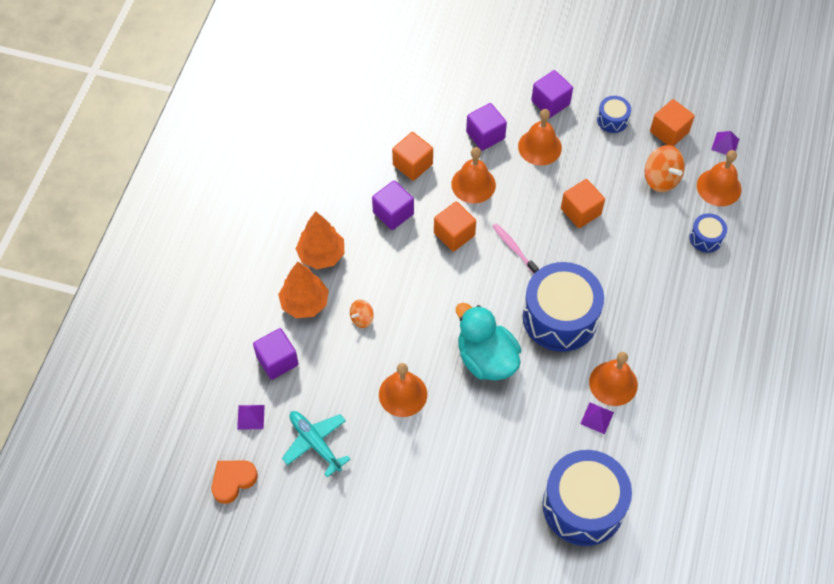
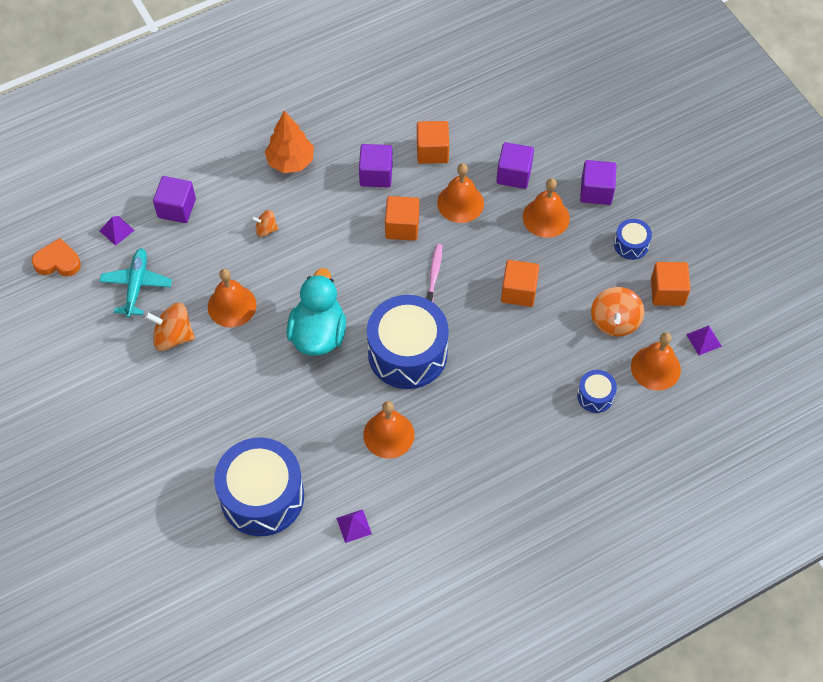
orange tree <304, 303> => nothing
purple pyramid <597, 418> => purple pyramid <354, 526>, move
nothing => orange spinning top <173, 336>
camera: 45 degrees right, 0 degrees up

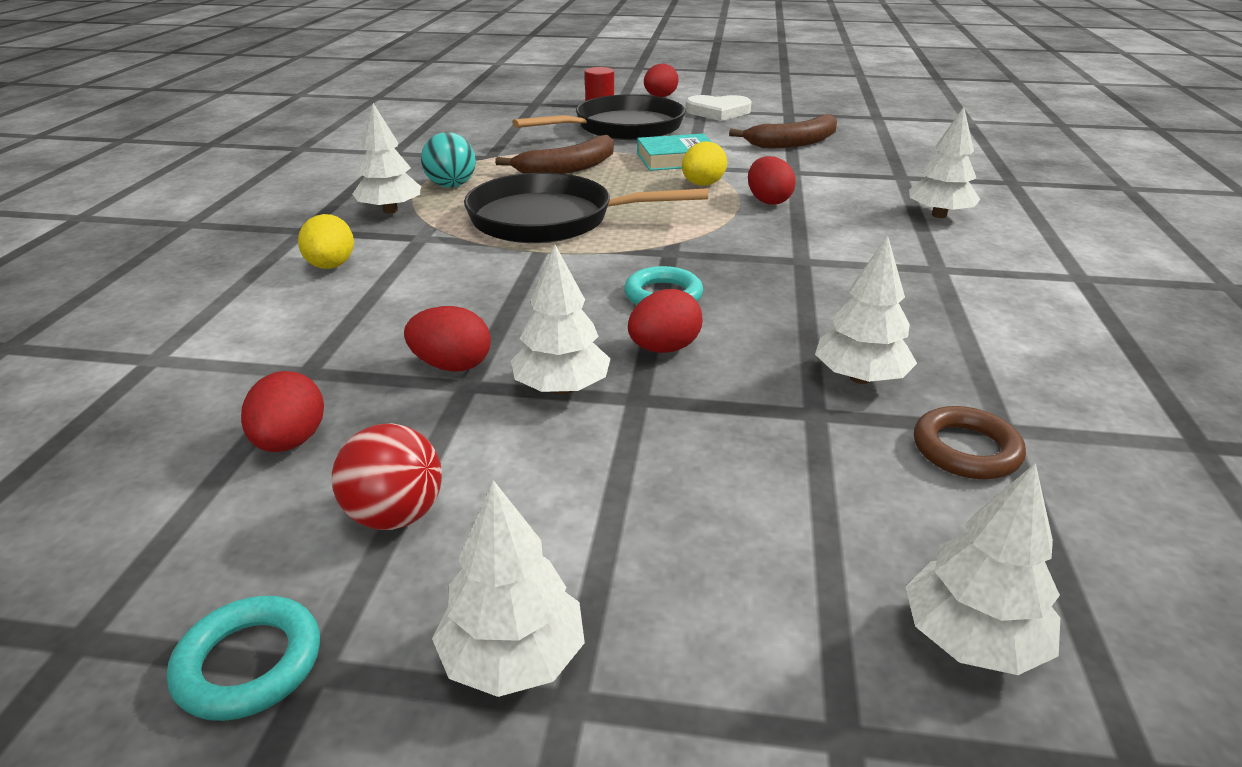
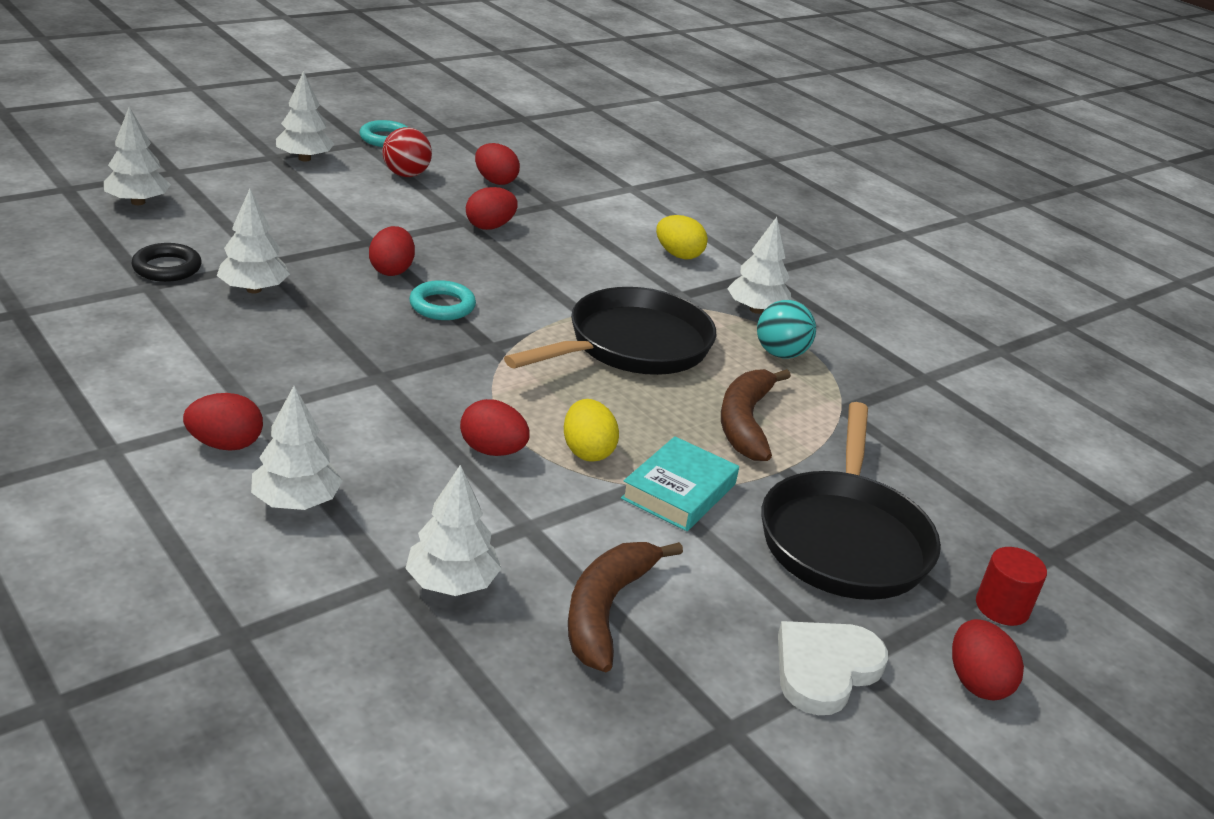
white tree <561, 388> => white tree <452, 583>, move
brown ring <966, 450> => black ring <167, 268>
nothing => red egg <225, 444>
camera: 130 degrees right, 0 degrees up

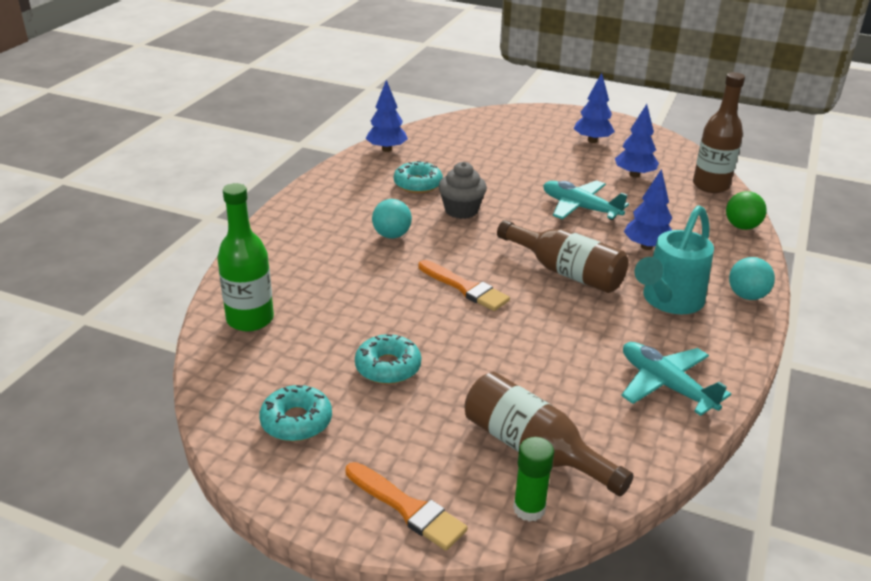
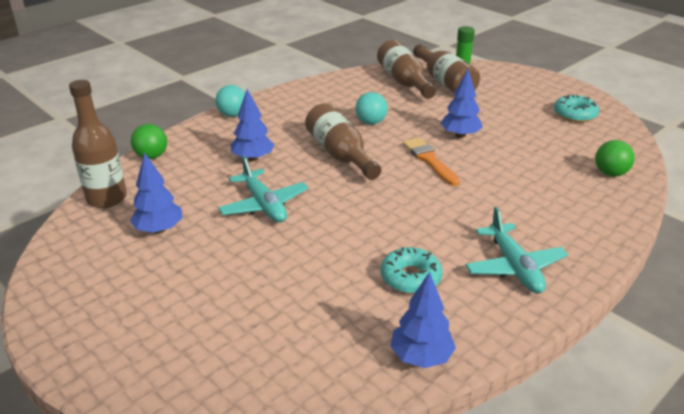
green bottle <250, 319> => green ball <610, 173>
orange brush <408, 508> => nothing
turquoise donut <388, 367> => nothing
turquoise ball <392, 235> => turquoise ball <371, 122>, move
grey cupcake <461, 210> => nothing
blue tree <592, 140> => blue tree <460, 135>, move
turquoise plane <666, 385> => turquoise plane <514, 267>, move
turquoise watering can <668, 301> => nothing
nothing => brown bottle <404, 82>
camera: 155 degrees left, 0 degrees up

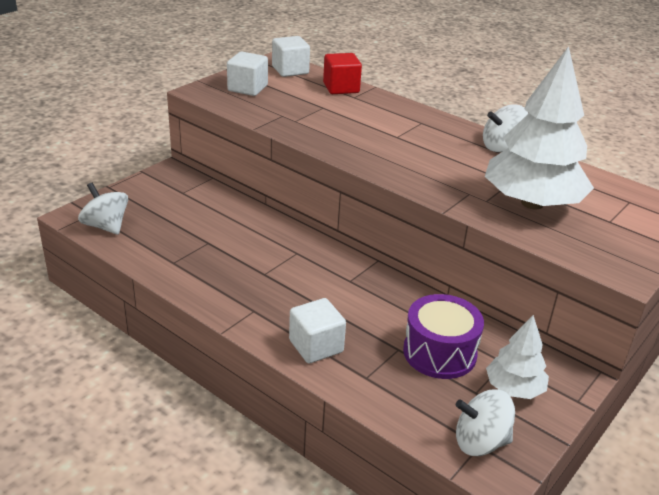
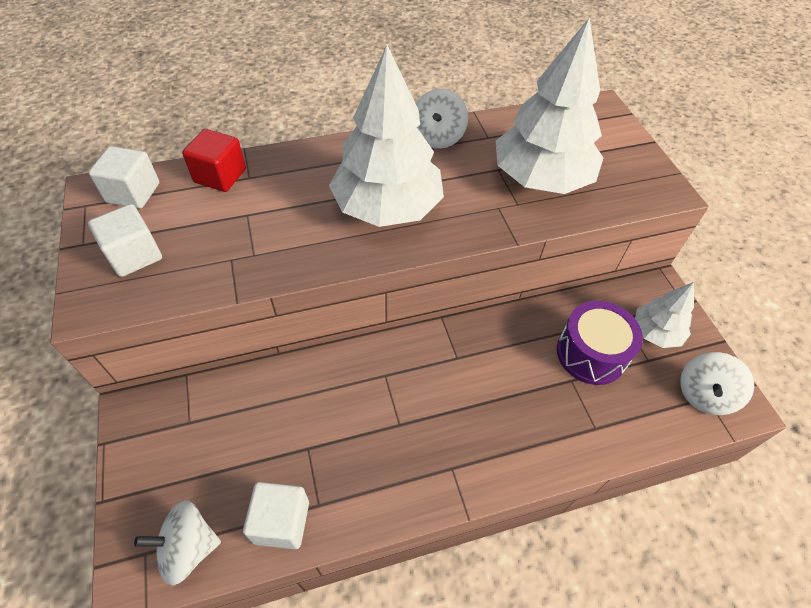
white cube <316, 346> => white cube <281, 522>, move
nothing => white tree <387, 207>
camera: 55 degrees left, 20 degrees up

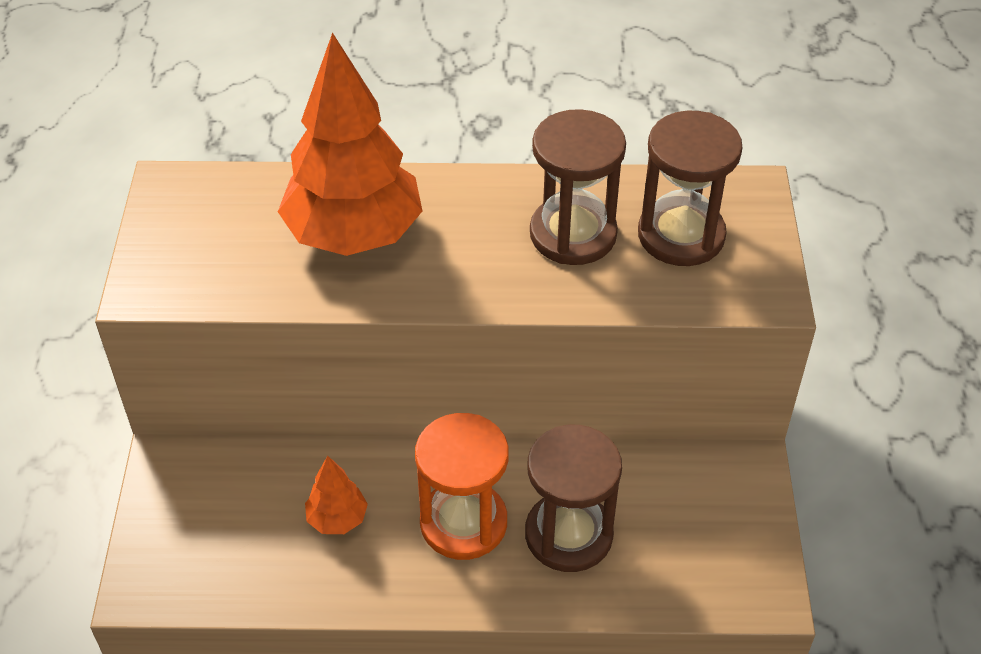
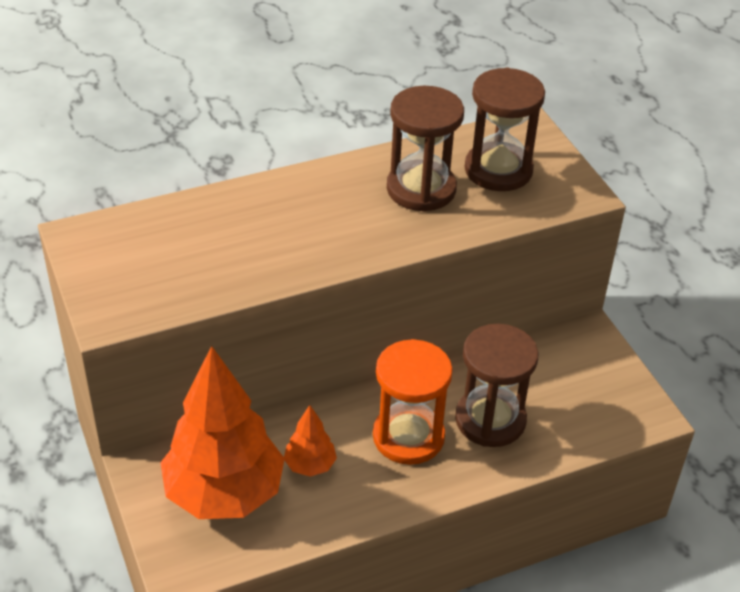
orange tree <354, 235> => orange tree <224, 493>, move
camera: 25 degrees left, 5 degrees down

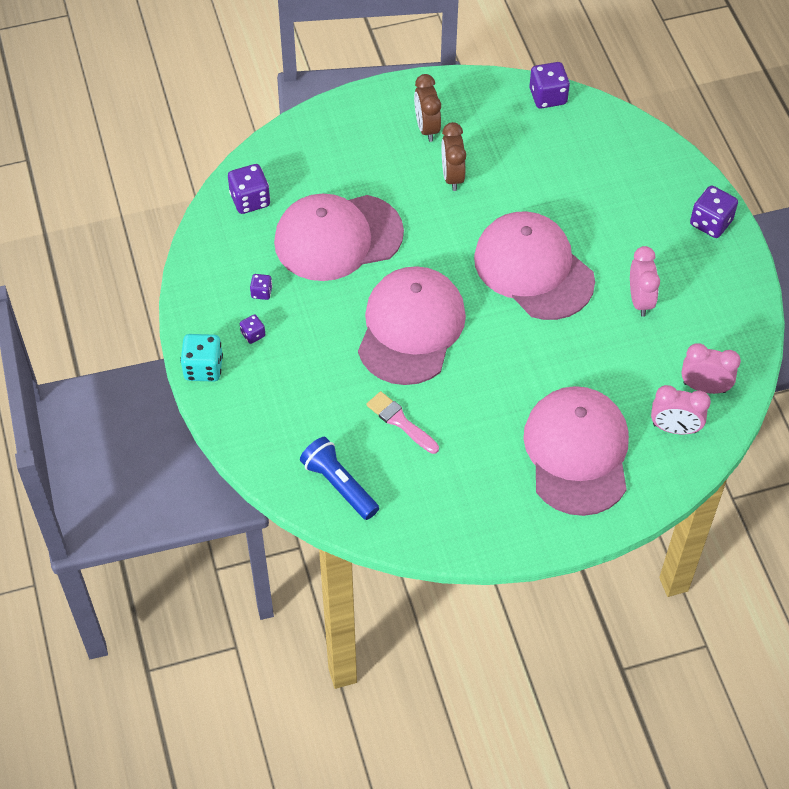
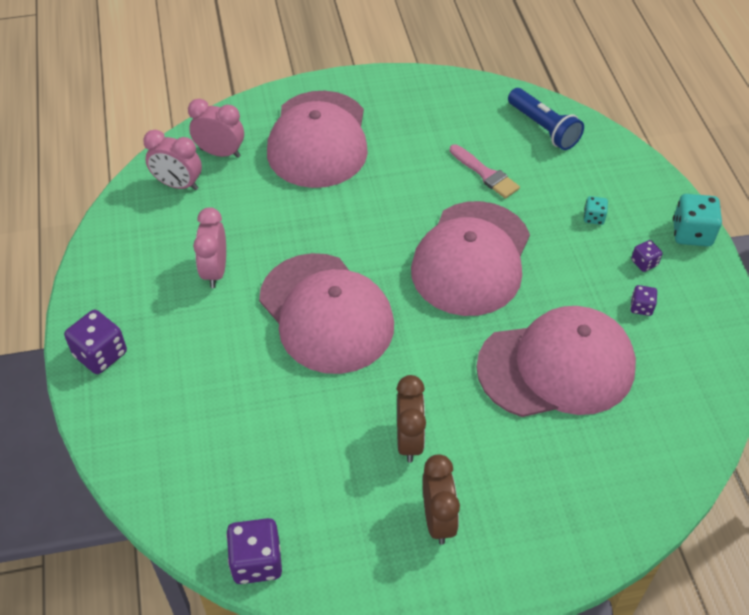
purple dice <250, 200> => nothing
nothing => turquoise dice <593, 217>
camera: 175 degrees left, 5 degrees down

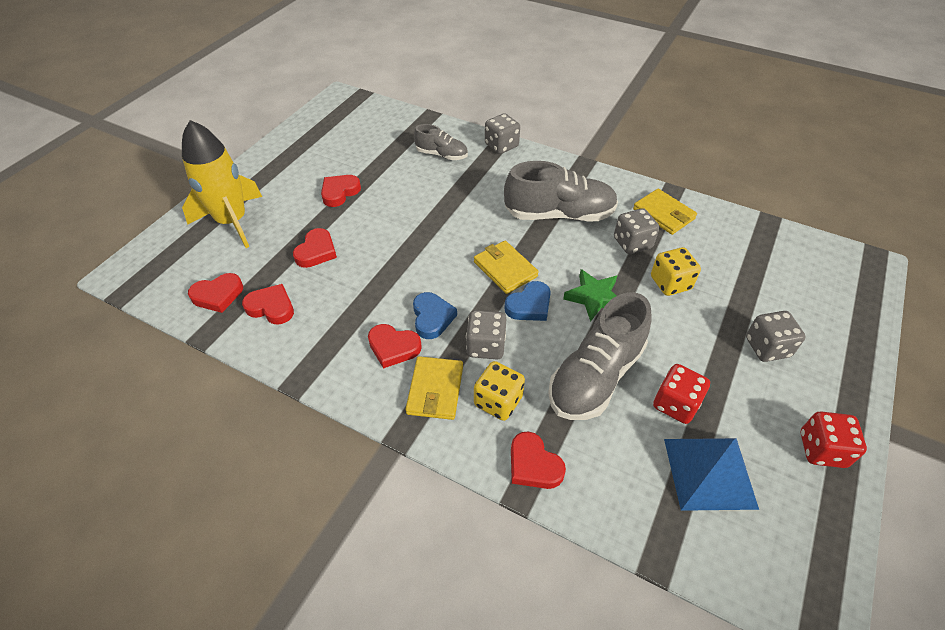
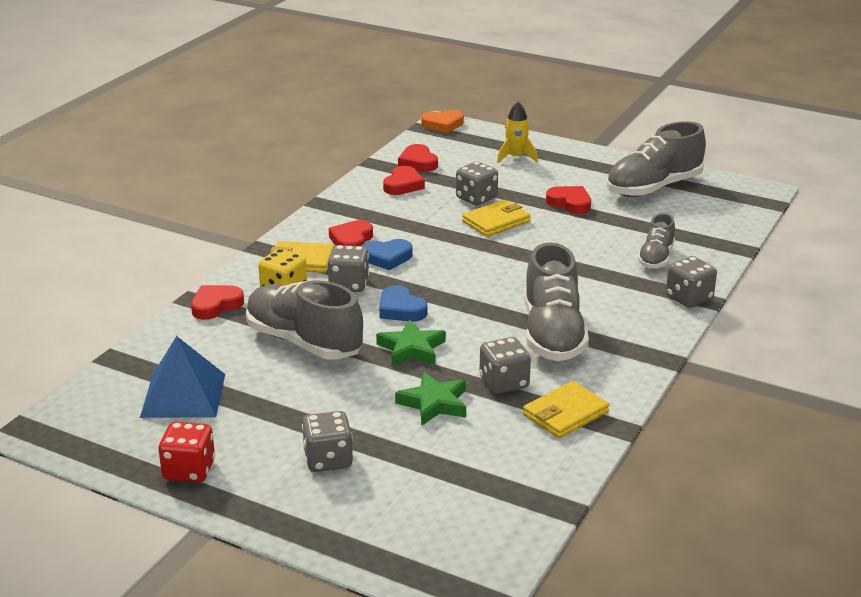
yellow rocket <232, 221> => yellow rocket <516, 157>, x0.52
red heart <316, 251> => grey dice <476, 198>
yellow wallet <505, 269> => yellow wallet <496, 222>, move
yellow dice <670, 283> => green star <434, 403>
red dice <675, 404> => nothing
nothing => orange heart <443, 124>
nothing => grey shoe <653, 188>
camera: 90 degrees right, 20 degrees down

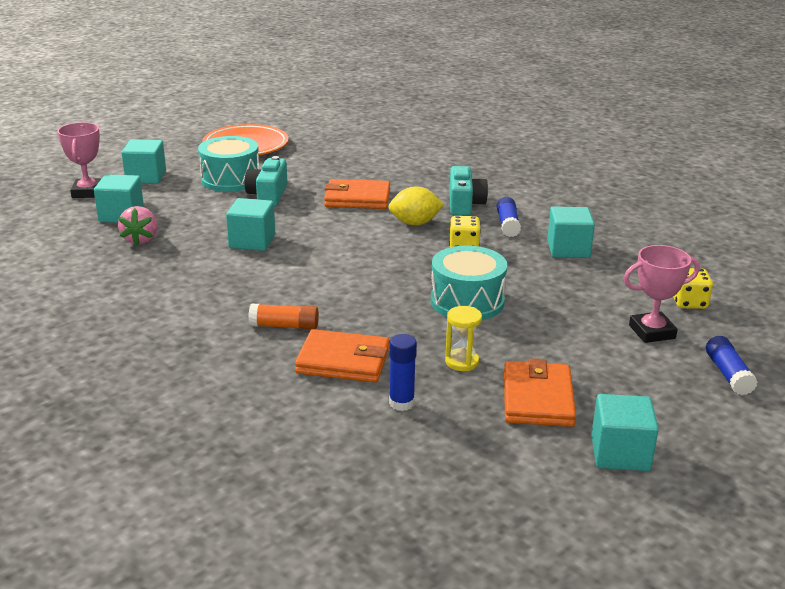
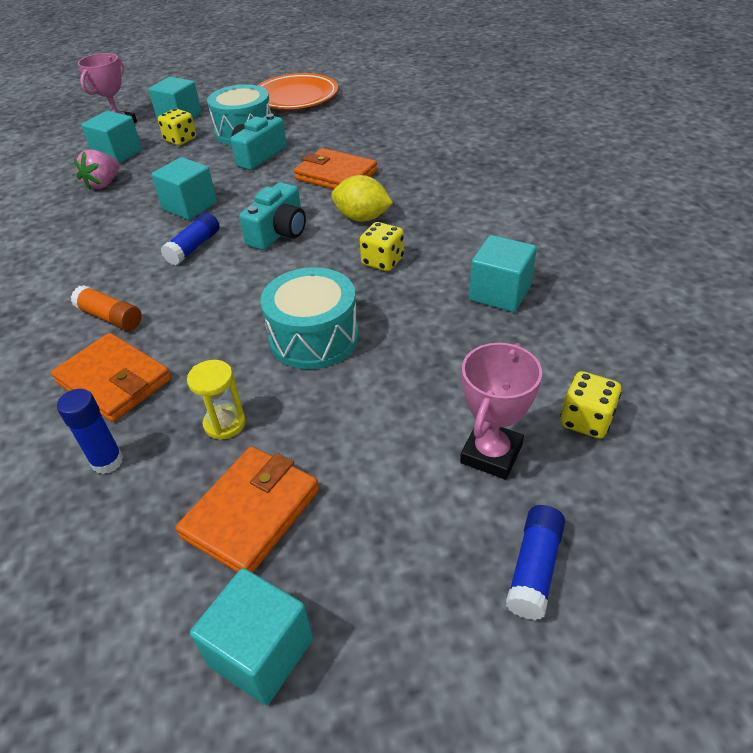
turquoise camera <464, 204> => turquoise camera <279, 233>, move
blue glue stick <507, 225> => blue glue stick <194, 247>, move
pink trophy <652, 332> => pink trophy <491, 454>, 75 degrees counterclockwise
nothing => yellow dice <180, 140>
camera: 30 degrees right, 15 degrees up

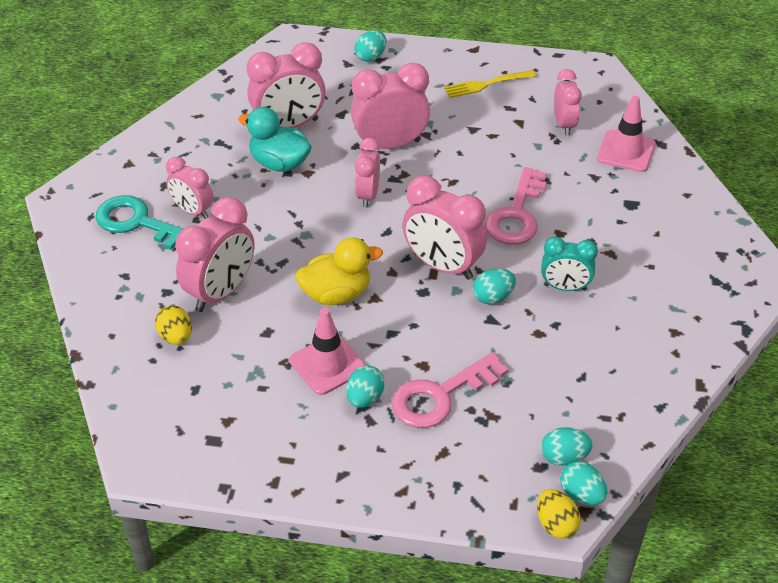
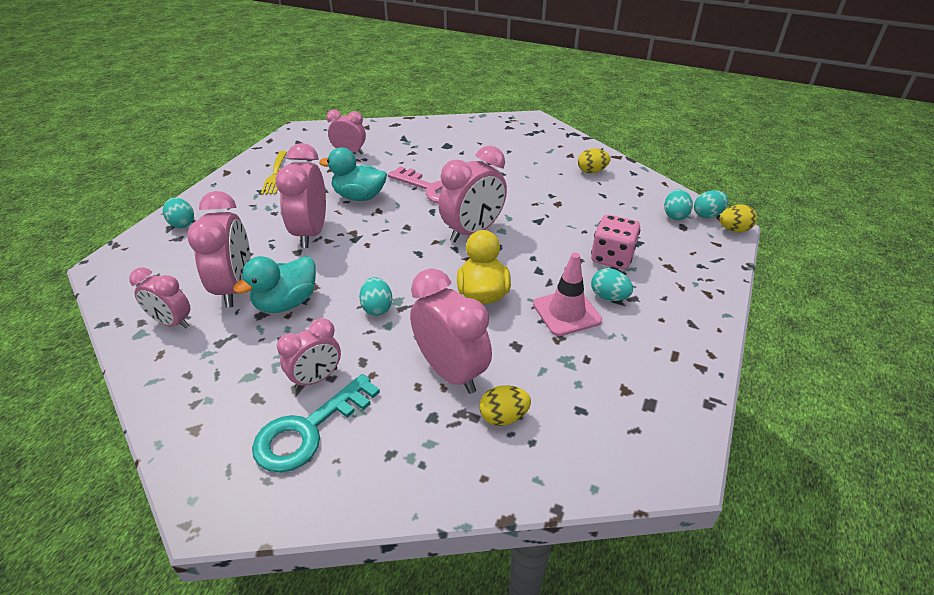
pink clock <367, 195> => pink clock <172, 322>, move
pink key <440, 396> => pink dice <612, 257>
turquoise egg <493, 297> => turquoise egg <377, 308>, move
turquoise clock <565, 287> => nothing
pink traffic cone <626, 151> => nothing
nothing => turquoise duck <359, 197>
nothing => yellow egg <591, 171>
camera: 75 degrees left, 5 degrees down

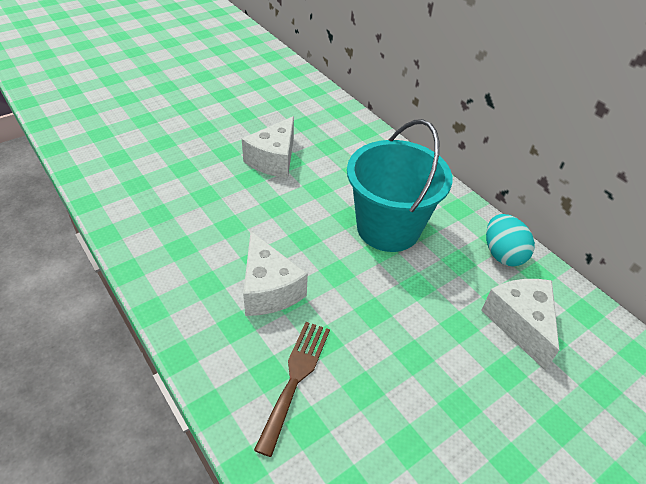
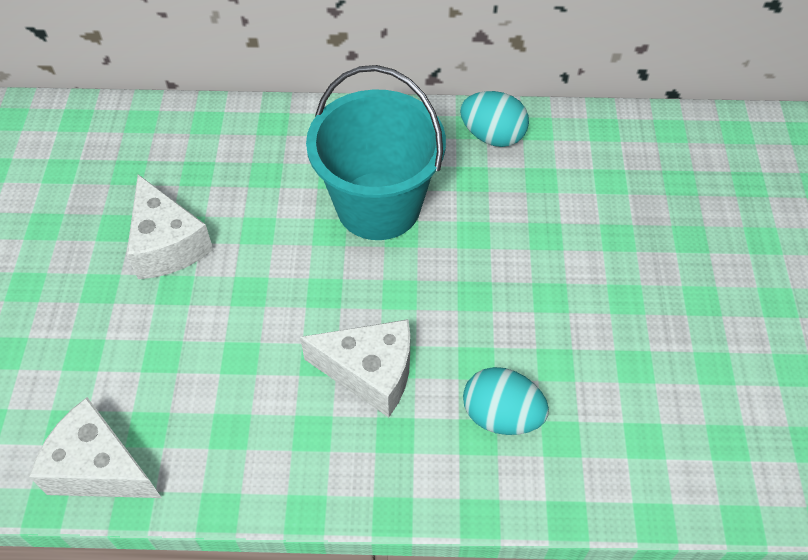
brown fork <295, 378> => turquoise egg <501, 415>
white cheese <520, 324> => white cheese <100, 467>, move
camera: 50 degrees left, 10 degrees up

